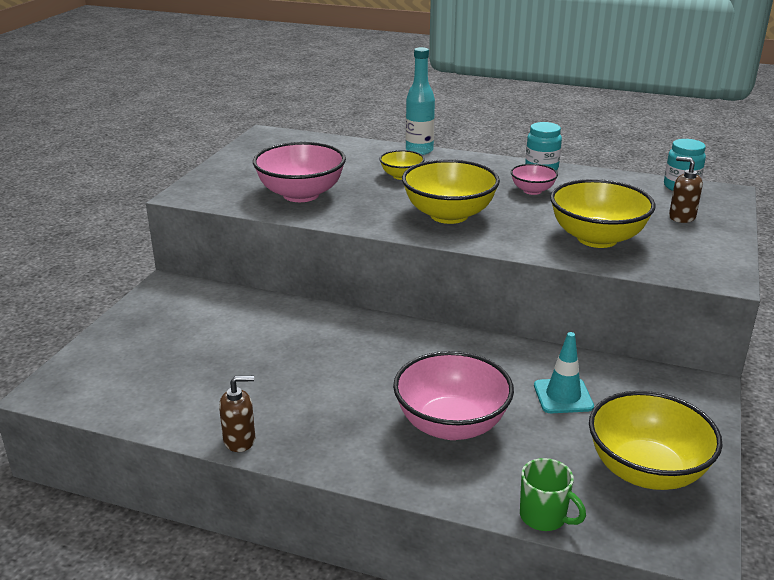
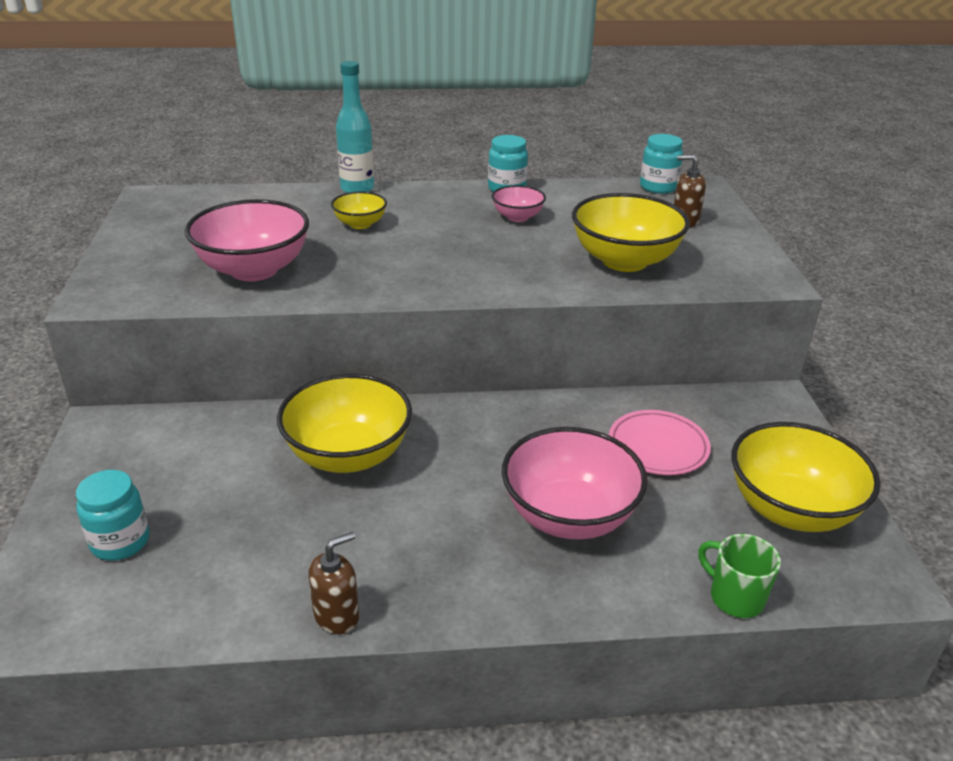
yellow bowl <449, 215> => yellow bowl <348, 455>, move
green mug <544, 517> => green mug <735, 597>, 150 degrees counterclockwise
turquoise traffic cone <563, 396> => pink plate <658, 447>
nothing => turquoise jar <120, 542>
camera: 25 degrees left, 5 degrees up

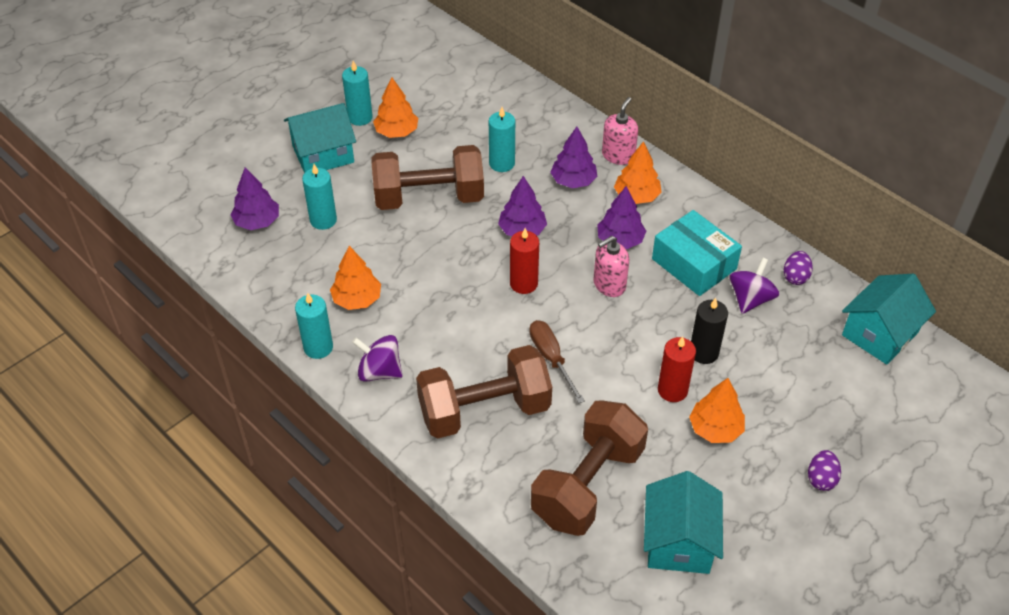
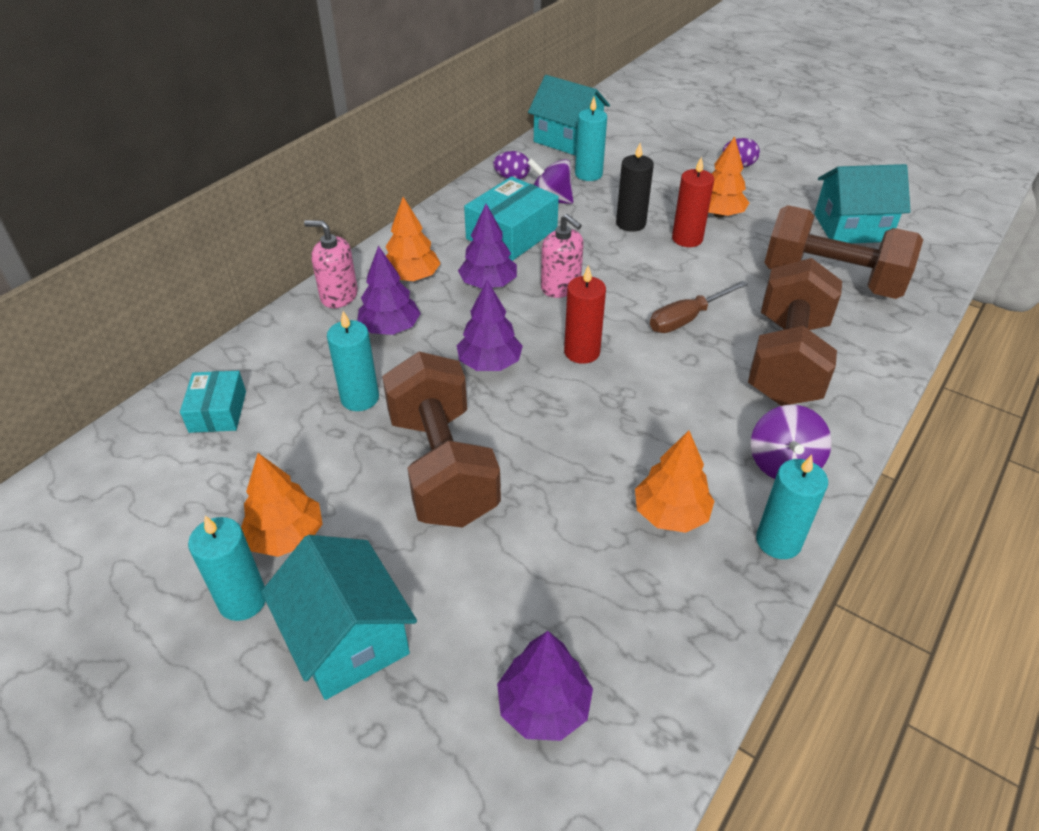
turquoise candle <323, 220> => turquoise candle <588, 174>, move
brown dumbbell <484, 410> => brown dumbbell <786, 361>, 45 degrees clockwise
nothing => turquoise box <218, 411>
camera: 100 degrees left, 5 degrees down

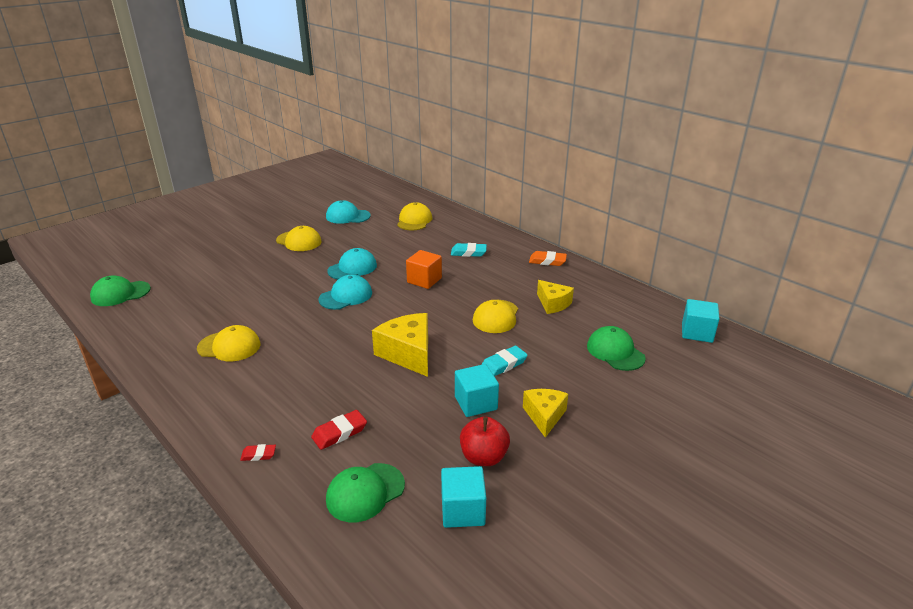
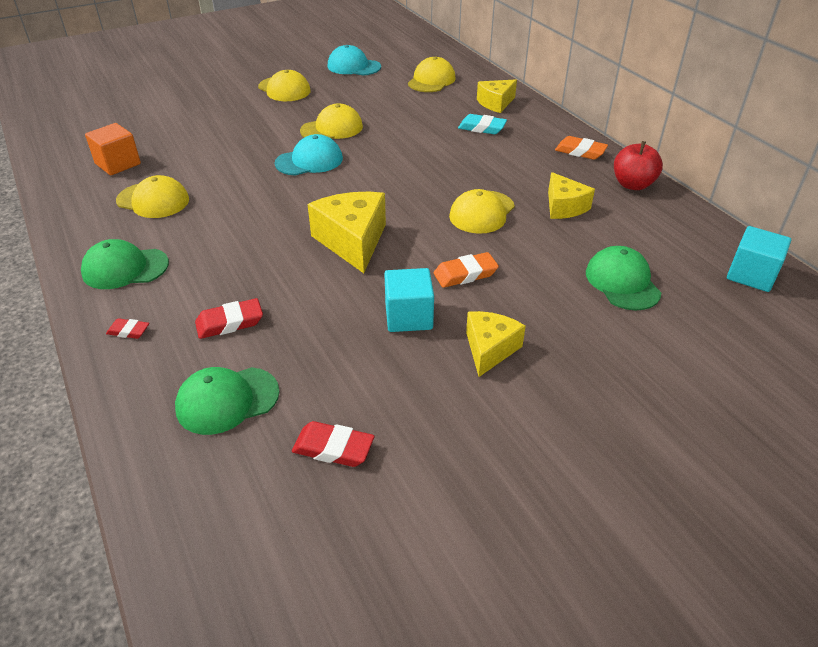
green cap <120, 293> => green cap <125, 268>, move
turquoise cap <352, 268> => yellow cap <332, 129>
orange cube <424, 280> => orange cube <118, 164>, move
turquoise cube <463, 510> => red eraser <333, 448>
red apple <484, 457> => red apple <632, 185>, move
turquoise eraser <503, 364> => orange eraser <465, 274>
nothing => yellow cheese <496, 103>
camera: 15 degrees right, 10 degrees up

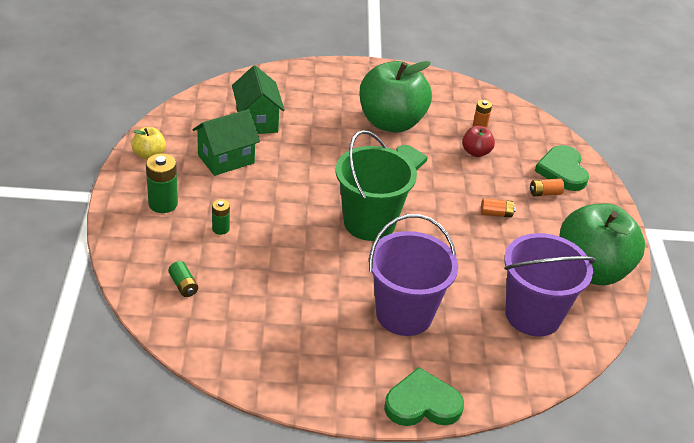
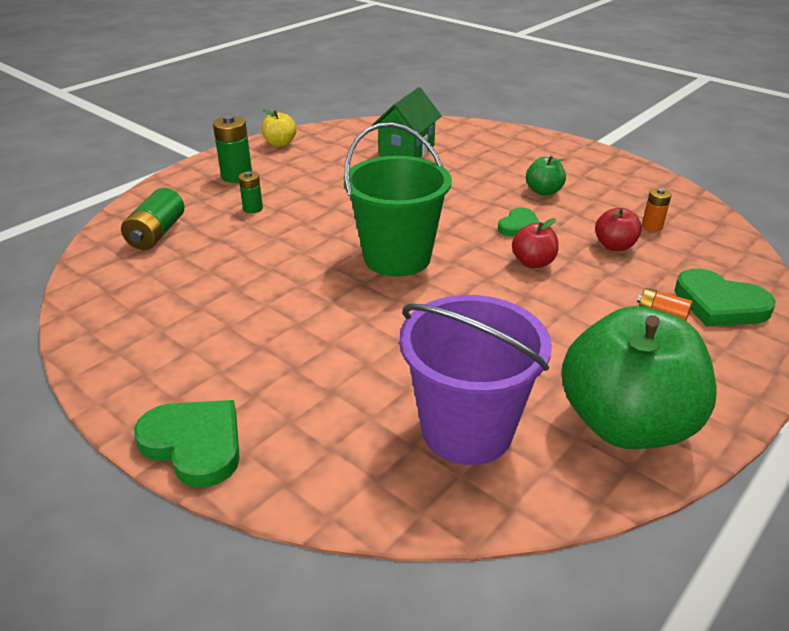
green battery <183, 285> => green battery <156, 233>, x1.69
green house <226, 159> => nothing
green apple <391, 122> => green apple <543, 191>, x0.44
purple bucket <404, 314> => nothing
orange battery <496, 214> => nothing
green heart <562, 171> => green heart <719, 304>, 90 degrees counterclockwise
nothing => red apple <533, 262>
camera: 45 degrees right, 5 degrees down

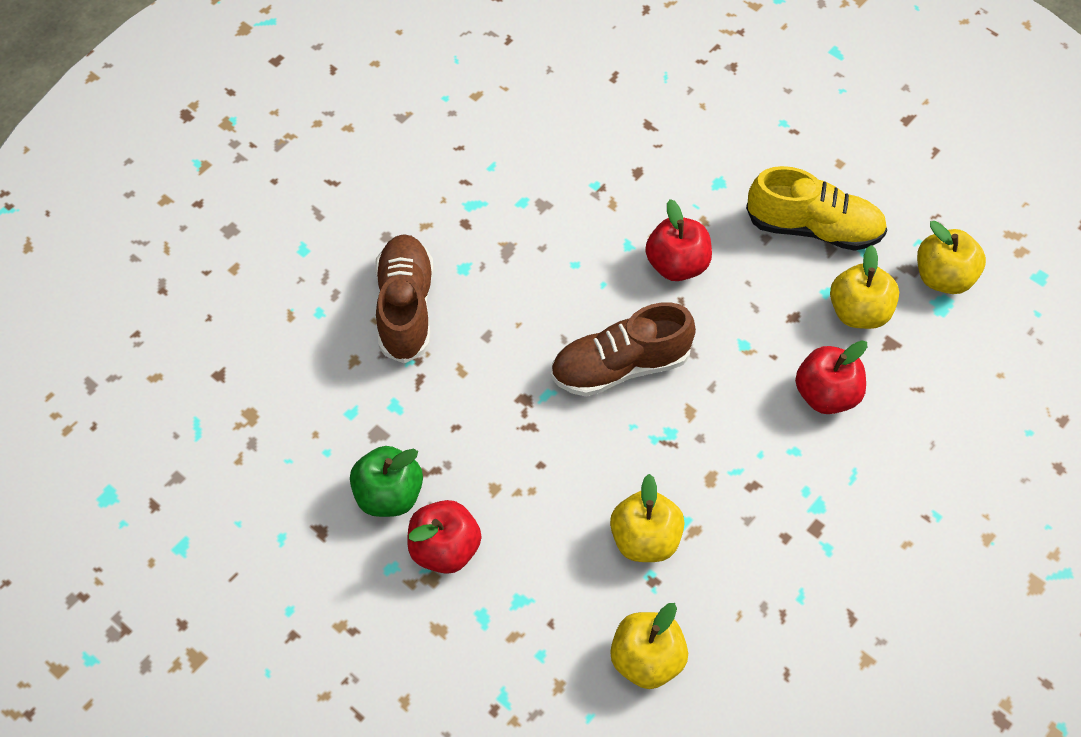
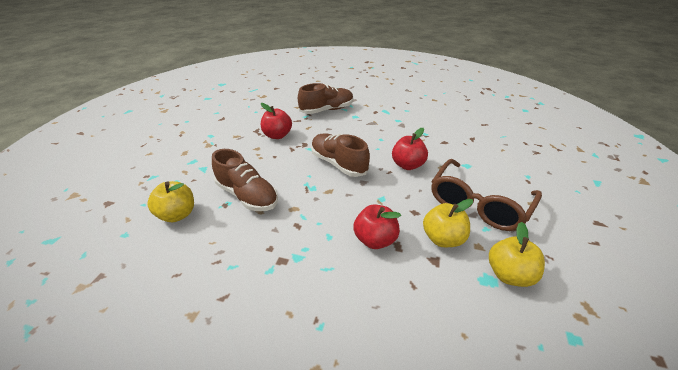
green apple <389, 495> => nothing
red apple <445, 549> => red apple <277, 135>, move
yellow apple <645, 540> => brown shoe <247, 195>
yellow shoe <814, 228> => brown glasses <478, 204>
camera: 65 degrees right, 20 degrees down

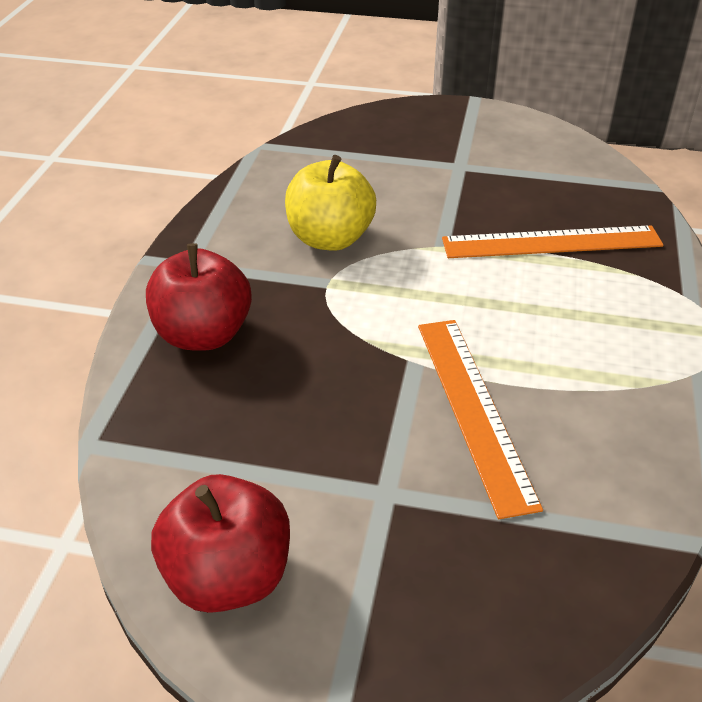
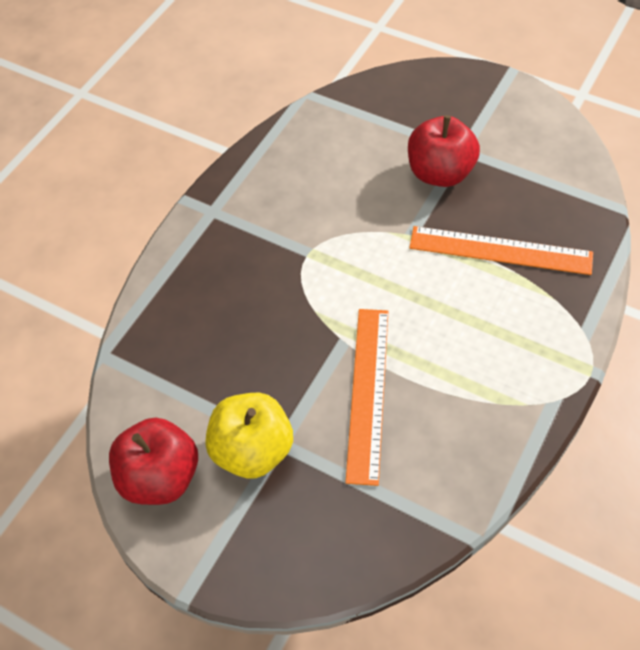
red apple <203, 335> => red apple <440, 173>, move
yellow apple <330, 239> => yellow apple <252, 450>, move
camera: 20 degrees right, 15 degrees up

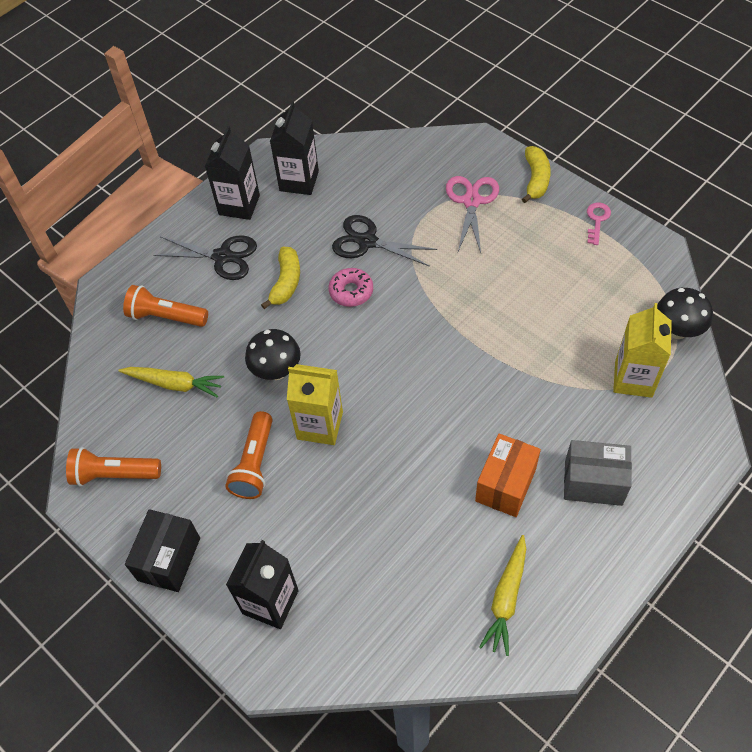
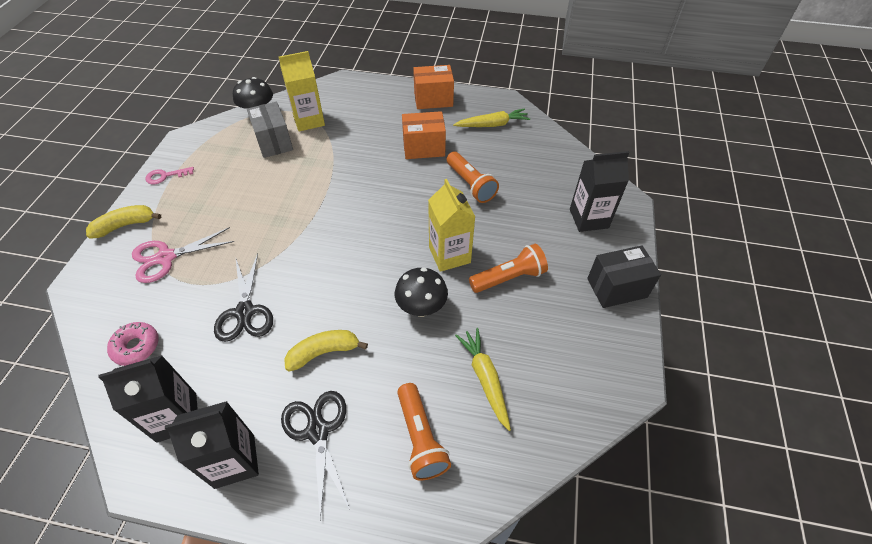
orange flashlight <114, 474> => orange flashlight <470, 184>, move
pink donut <351, 291> => pink donut <136, 347>, move
grey box <593, 482> => grey box <274, 142>, move
nothing => orange box <433, 99>
camera: 125 degrees left, 5 degrees down

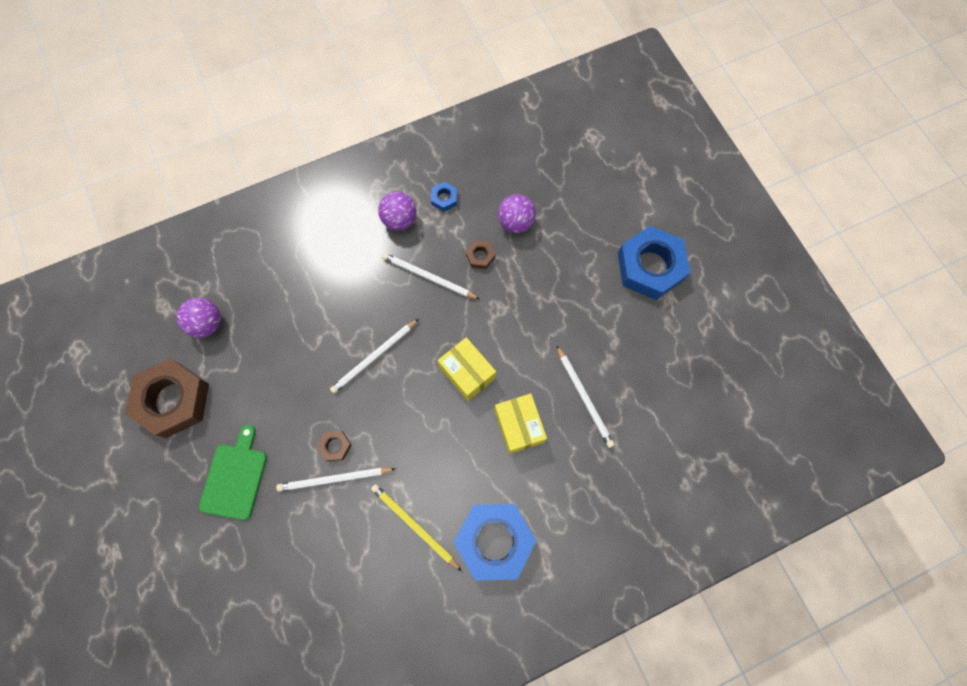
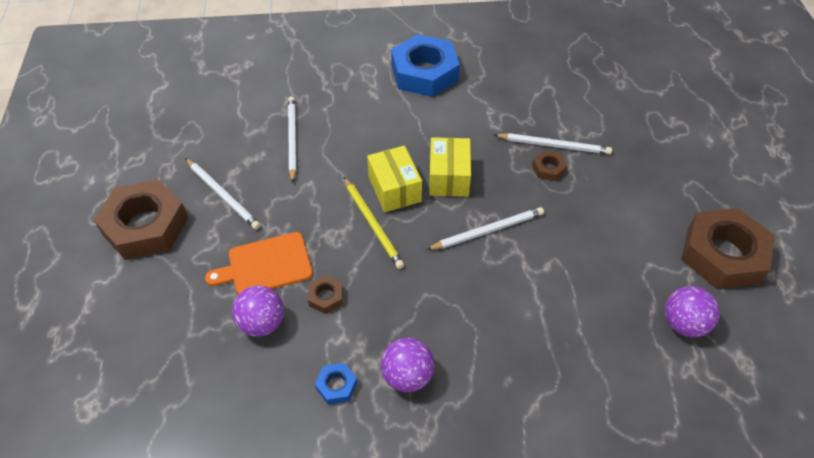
green cutting board <235, 477> => nothing
yellow pencil <414, 525> => yellow pencil <373, 224>, move
white pencil <428, 277> => white pencil <223, 195>, move
yellow box <519, 426> => yellow box <449, 177>, move
blue nut <650, 267> => brown nut <145, 226>
nothing => orange cutting board <266, 265>
camera: 160 degrees left, 20 degrees down

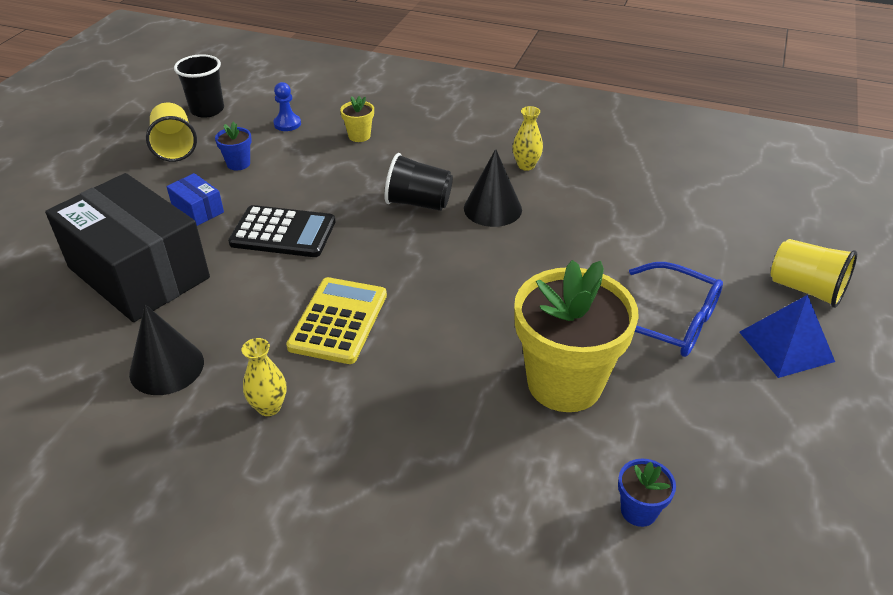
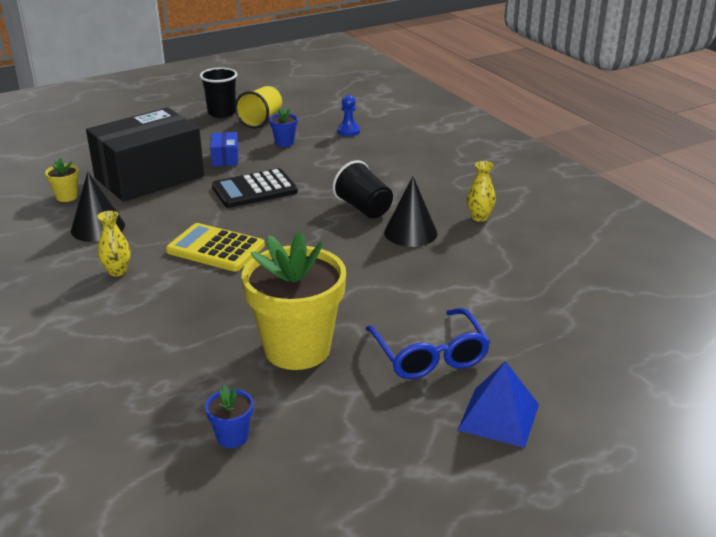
black box <138, 273> => black box <149, 177>, 60 degrees clockwise
black cup <207, 110> => black cup <221, 113>, move
black calculator <283, 232> => black calculator <254, 190>, 105 degrees clockwise
yellow calculator <338, 321> => yellow calculator <215, 249>, 120 degrees counterclockwise
yellow flower pot <359, 136> => yellow flower pot <66, 197>, move
yellow cup <805, 289> => nothing
camera: 40 degrees right, 10 degrees down

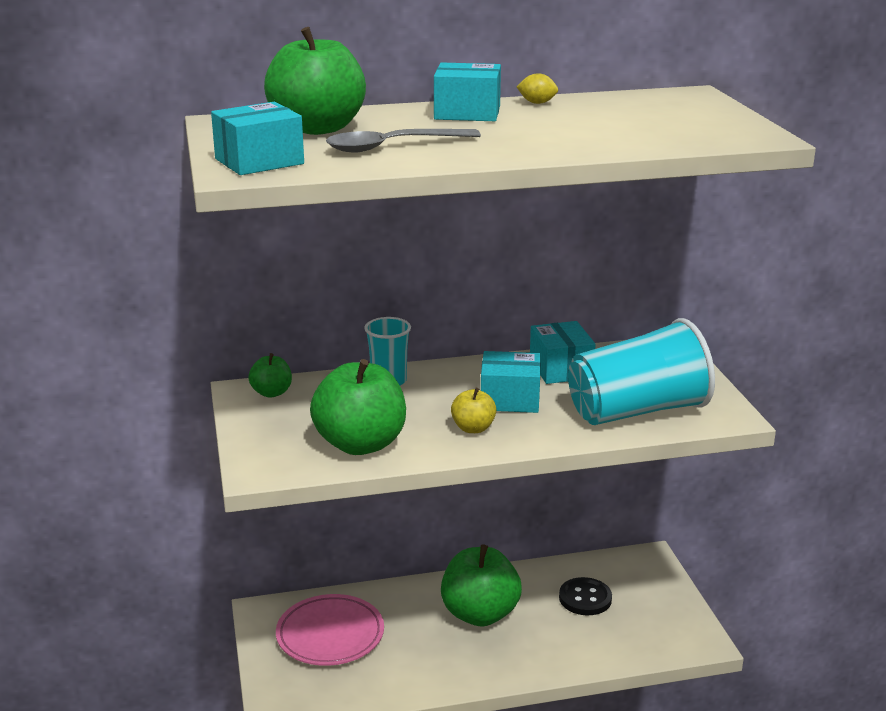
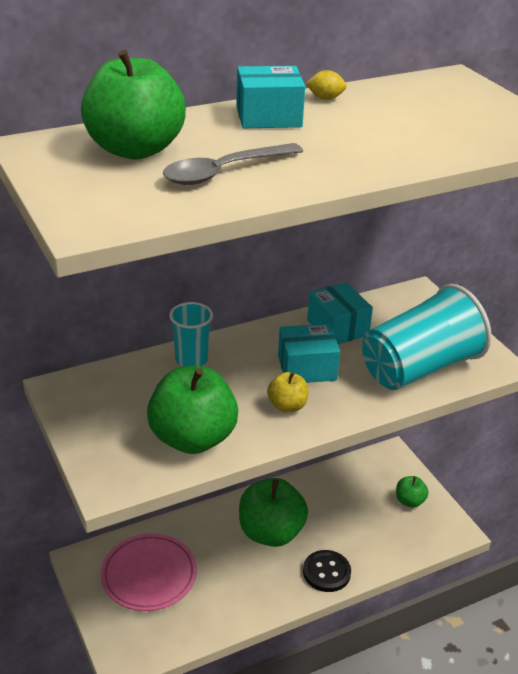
turquoise box <259, 161> => nothing
green apple <271, 393> => green apple <409, 501>, move
black button <585, 598> => black button <326, 572>, move
camera: 15 degrees left, 10 degrees up

